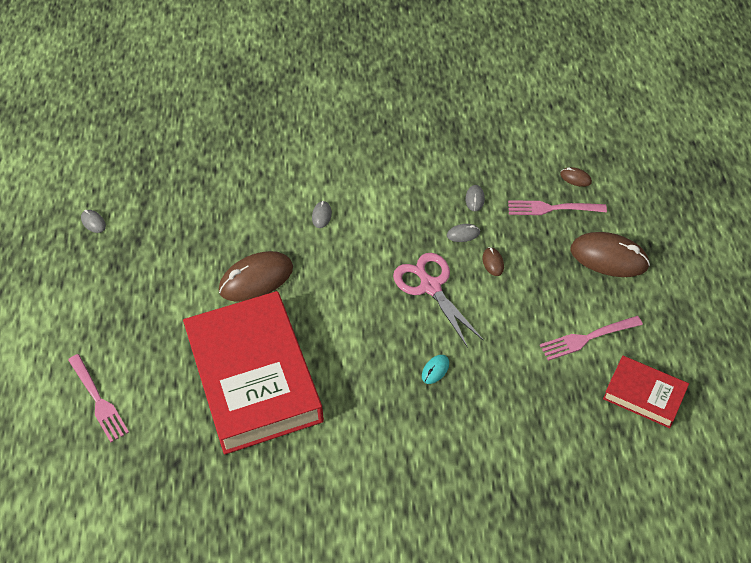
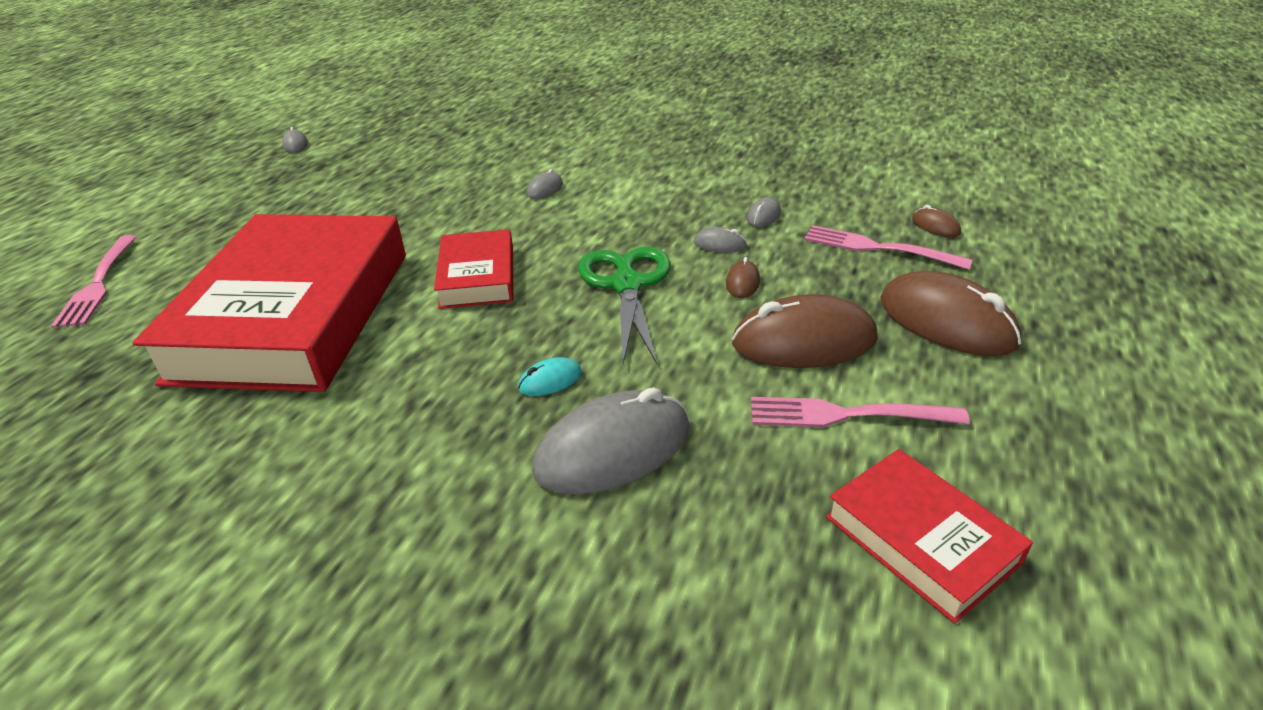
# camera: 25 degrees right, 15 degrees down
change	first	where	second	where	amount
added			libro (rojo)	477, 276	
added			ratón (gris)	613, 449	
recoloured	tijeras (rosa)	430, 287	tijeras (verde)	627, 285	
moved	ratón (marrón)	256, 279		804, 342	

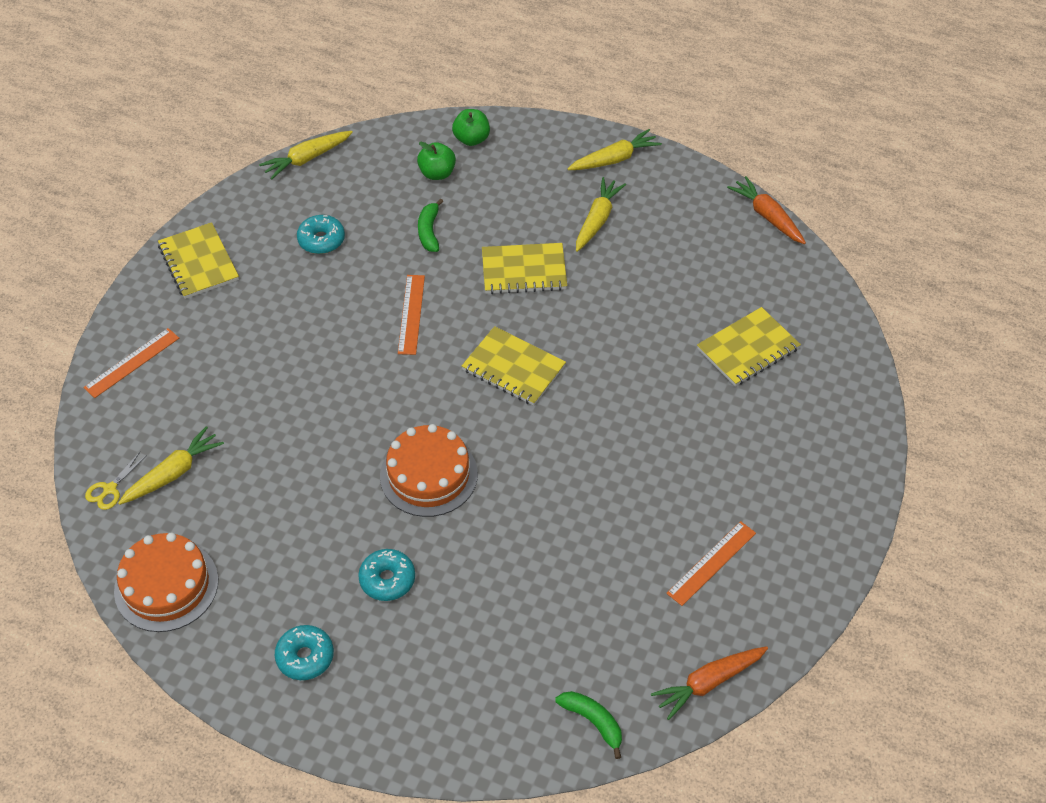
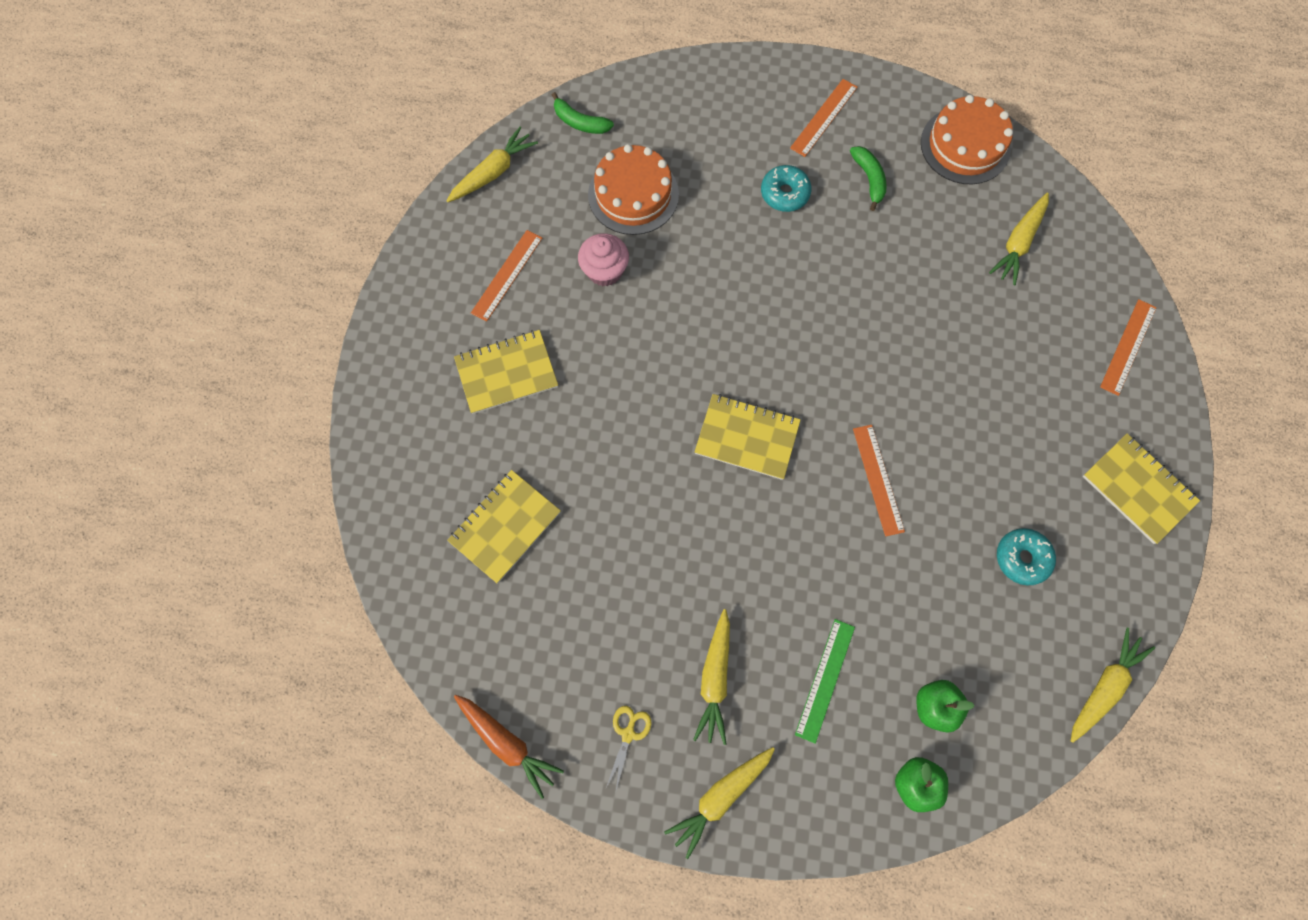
# camera: 165 degrees right, 20 degrees up
change	first	where	second	where	amount
recoloured	zanahoria (naranja)	708, 683	zanahoria (amarillo)	493, 172	
moved	cuaderno (amarillo)	524, 270		507, 373	
added			magdalena (rosa)	605, 271	
moved	tarta (naranja)	428, 475		633, 194	
moved	tijeras (amarillo)	110, 489		628, 734	
replaced	rosquilla (turquesa)	305, 657	regla (naranja)	824, 117	
added			regla (verde)	825, 680	
moved	plátano (verde)	429, 231		869, 179	

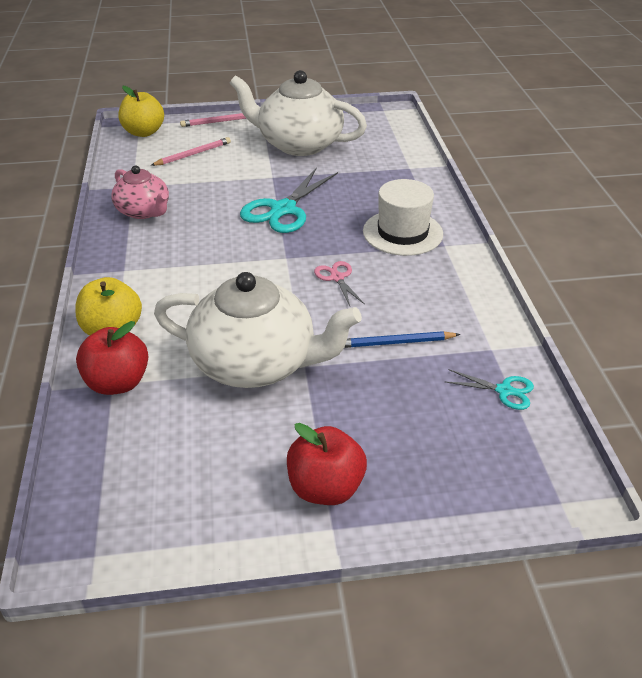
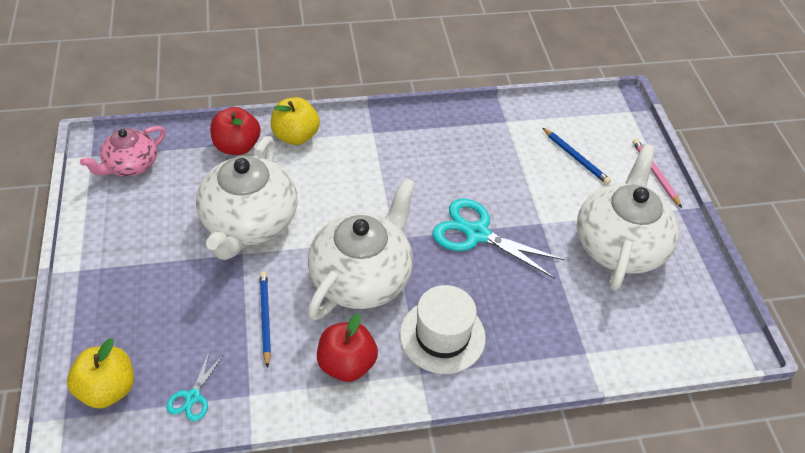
# camera: 85 degrees right, 10 degrees up
change	first	where	second	where	amount
moved	manzana (amarillo)	144, 132		108, 389	
moved	tetera (rosa)	144, 211		131, 165	
replaced	tijeras (rosa)	337, 278	tetera (blanco)	362, 277	
moved	manzana (rojo)	325, 488		347, 364	
recoloured	lápiz (rosa)	193, 154	lápiz (azul)	575, 157	

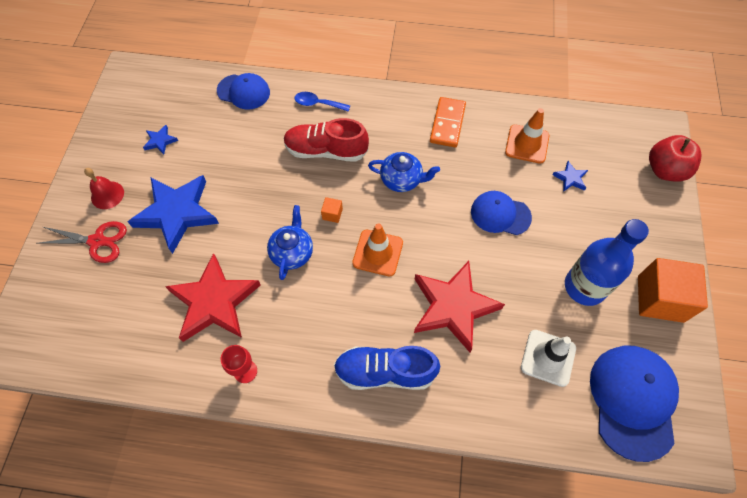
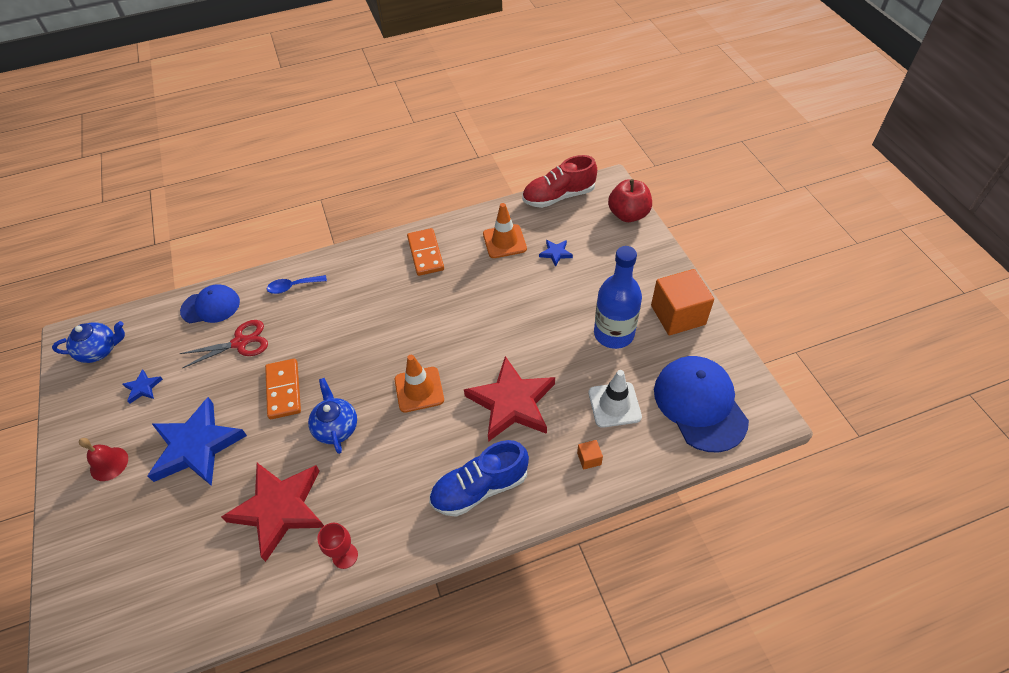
# camera: 25 degrees left, 10 degrees down
change	first	where	second	where	amount
moved	tetera (azul)	402, 180		100, 350	
moved	tijeras (rojo)	97, 241		240, 343	
added			ficha de dominó (naranja)	283, 390	
moved	zapato (rojo)	326, 151		558, 196	
moved	cubo (naranja)	332, 214		589, 459	
removed	gorra (azul)	500, 214			

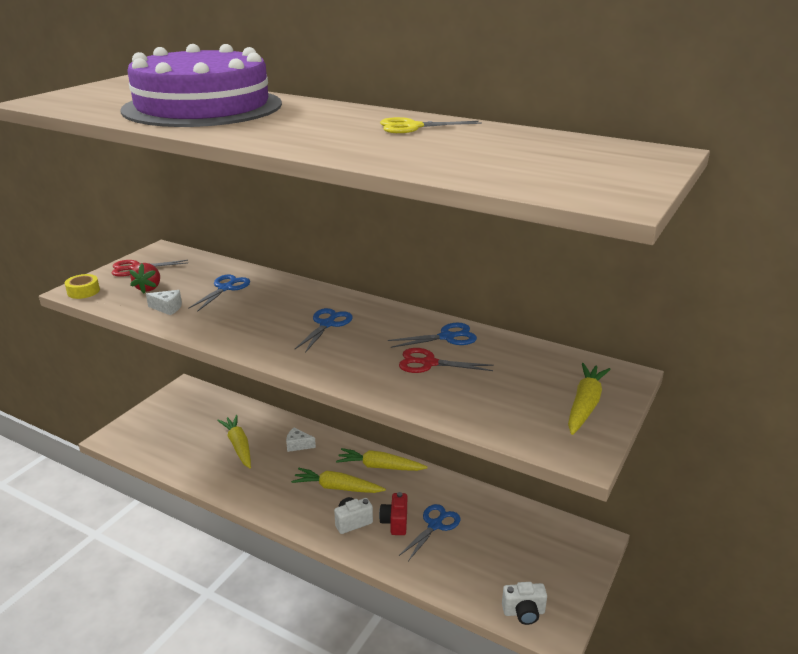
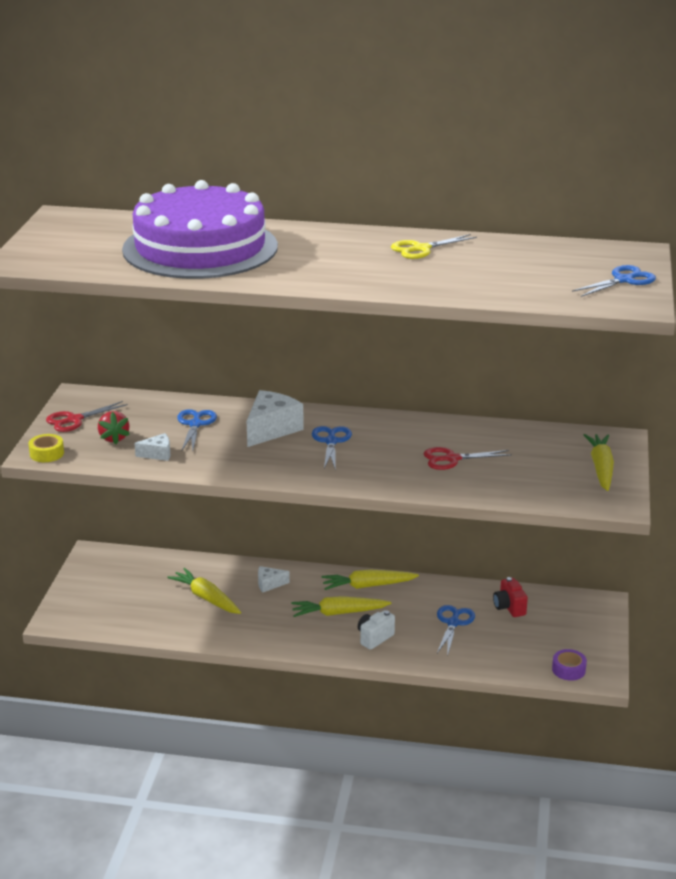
# camera: 20 degrees left, 0 degrees up
change	first	where	second	where	amount
added			queso (blanco)	271, 429	
moved	cámara (rojo)	395, 522		509, 607	
replaced	cámara (blanco)	524, 612	cinta adhesiva (morado)	568, 670	
moved	tijeras (azul)	447, 337		624, 280	

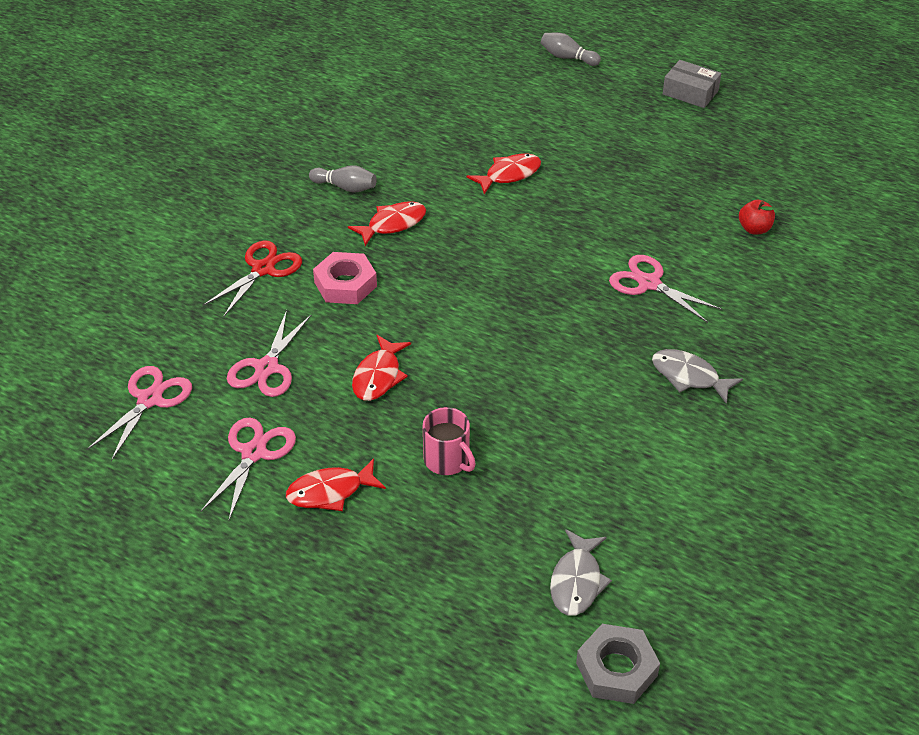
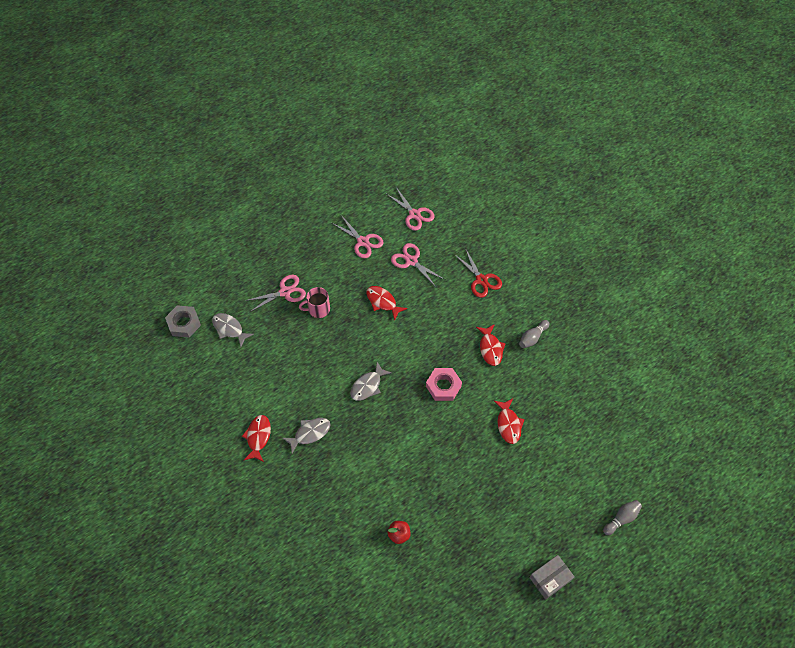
# camera: 115 degrees right, 15 degrees up
change	first	where	second	where	amount
moved	pez (rojo)	330, 492		258, 437	
moved	tijeras (rosa)	649, 283		285, 292	
added			pez (gris)	368, 386	
moved	tuerca (rosa)	345, 284		443, 386	

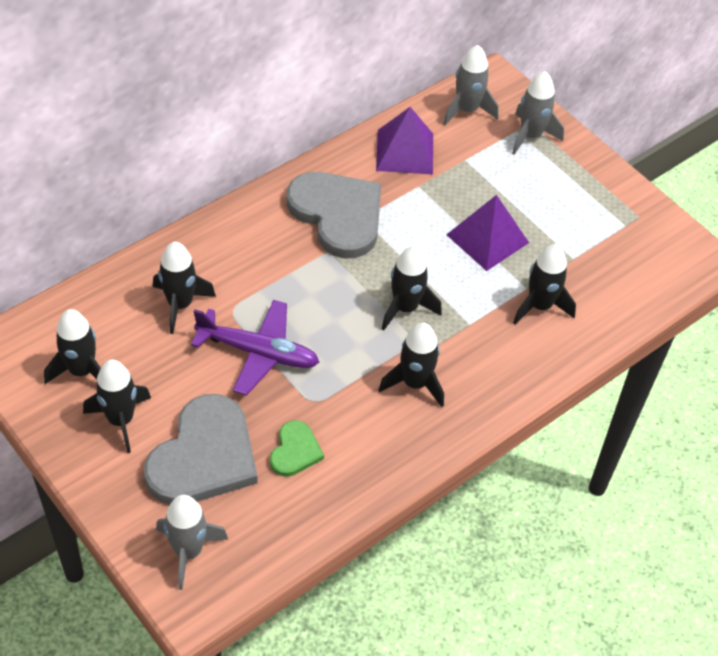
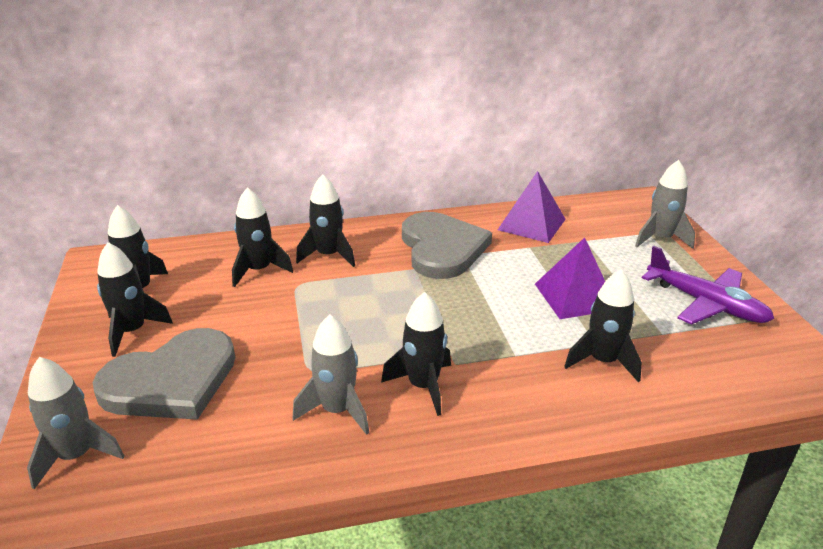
# camera: 30 degrees right, 20 degrees down
change	first	where	second	where	amount
moved	cohete (gris)	467, 110		337, 410	
moved	cohete (negro)	405, 308		328, 255	
moved	avión (morado)	258, 352		705, 303	
removed	corazón (verde)	295, 451			

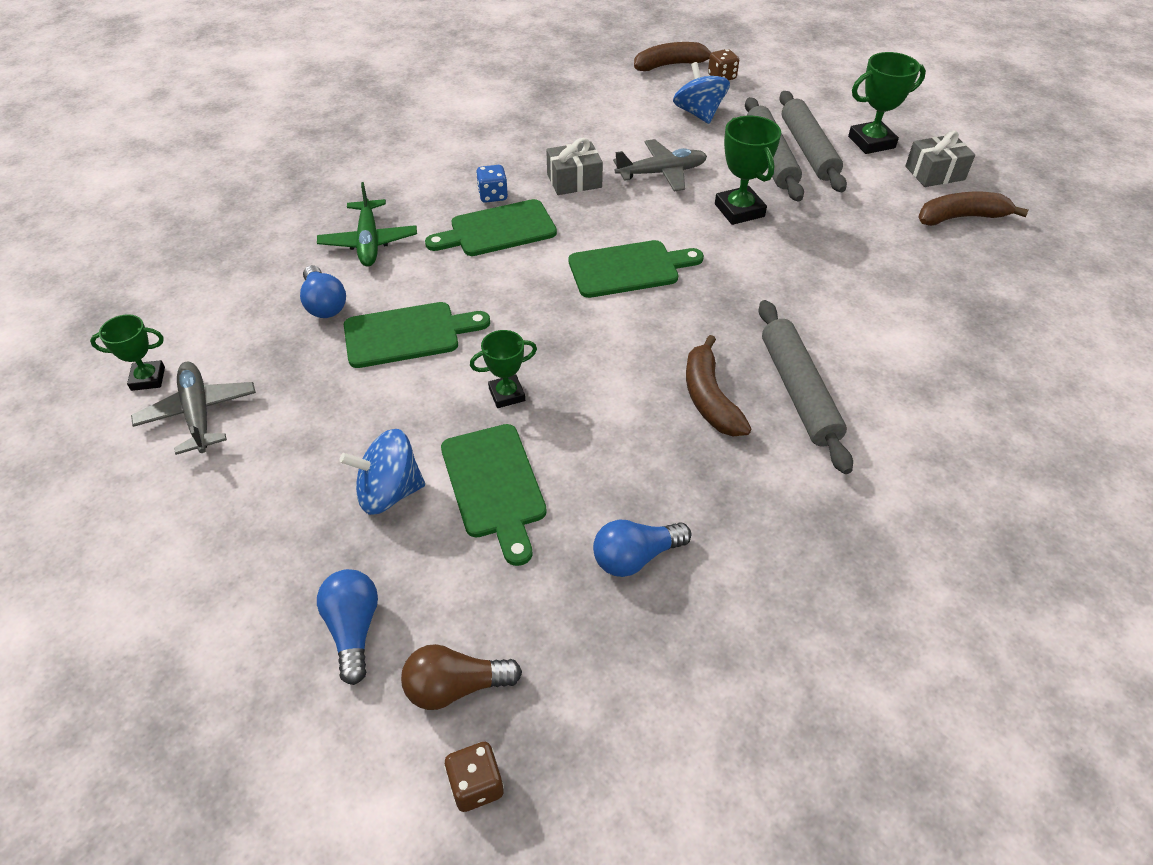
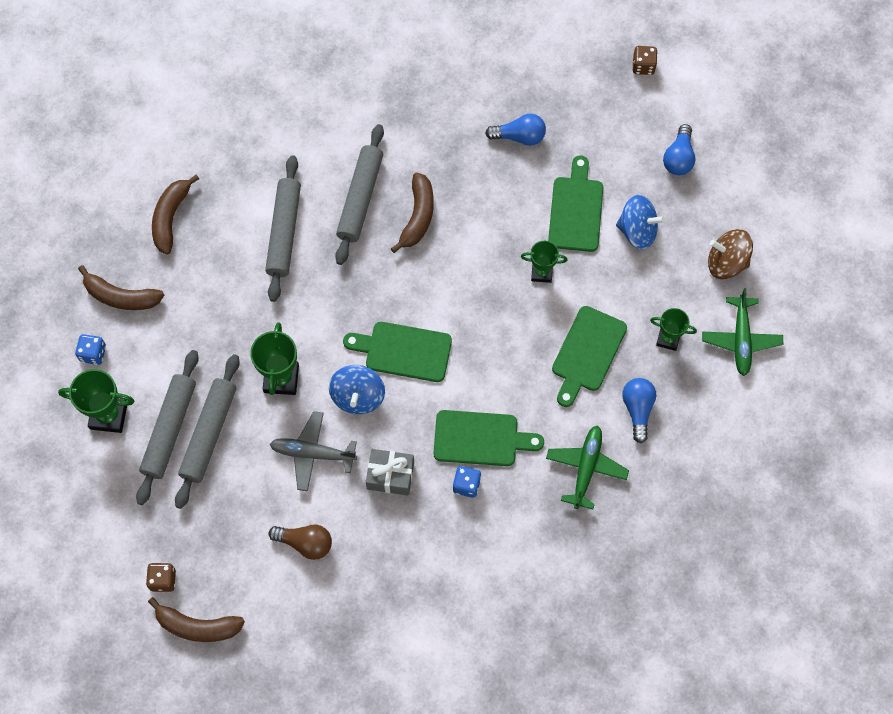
# camera: 155 degrees left, 20 degrees up
change	first	where	second	where	amount
replaced	regalo (gris)	935, 173	dado (azul)	93, 354	
added			plátano (marrón)	171, 218	
added			rodillo (gris)	284, 232	
moved	bombilla (marrón)	456, 687		305, 543	
moved	peonza (azul)	699, 114		358, 396	
turned	tabla de cortar (verde)	408, 334		587, 353	75 degrees counterclockwise
moved	trofeo (verde)	148, 378		668, 339	
recoloured	avión (gris)	198, 413	avión (verde)	741, 339	
added			peonza (marrón)	726, 263	

